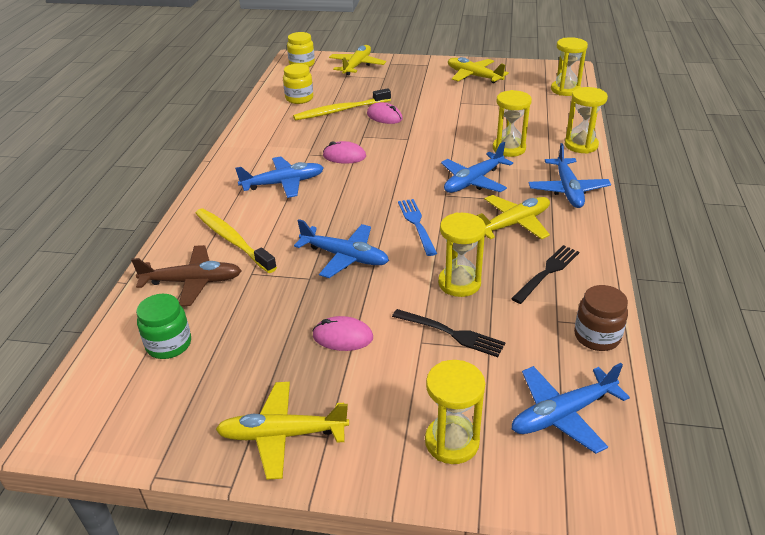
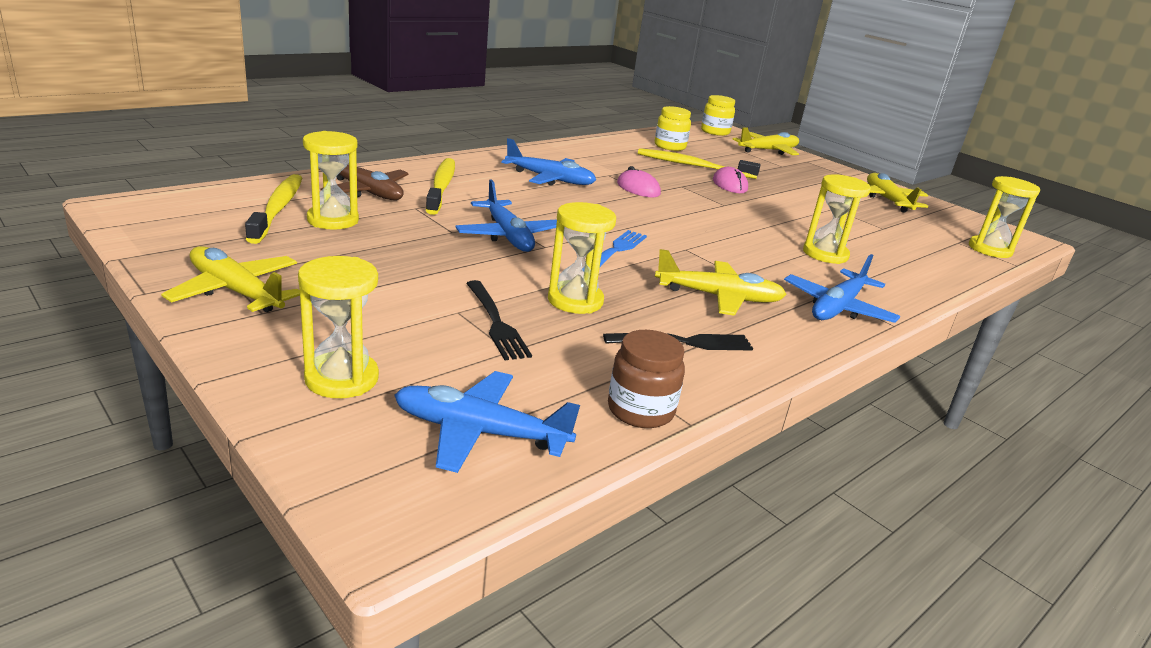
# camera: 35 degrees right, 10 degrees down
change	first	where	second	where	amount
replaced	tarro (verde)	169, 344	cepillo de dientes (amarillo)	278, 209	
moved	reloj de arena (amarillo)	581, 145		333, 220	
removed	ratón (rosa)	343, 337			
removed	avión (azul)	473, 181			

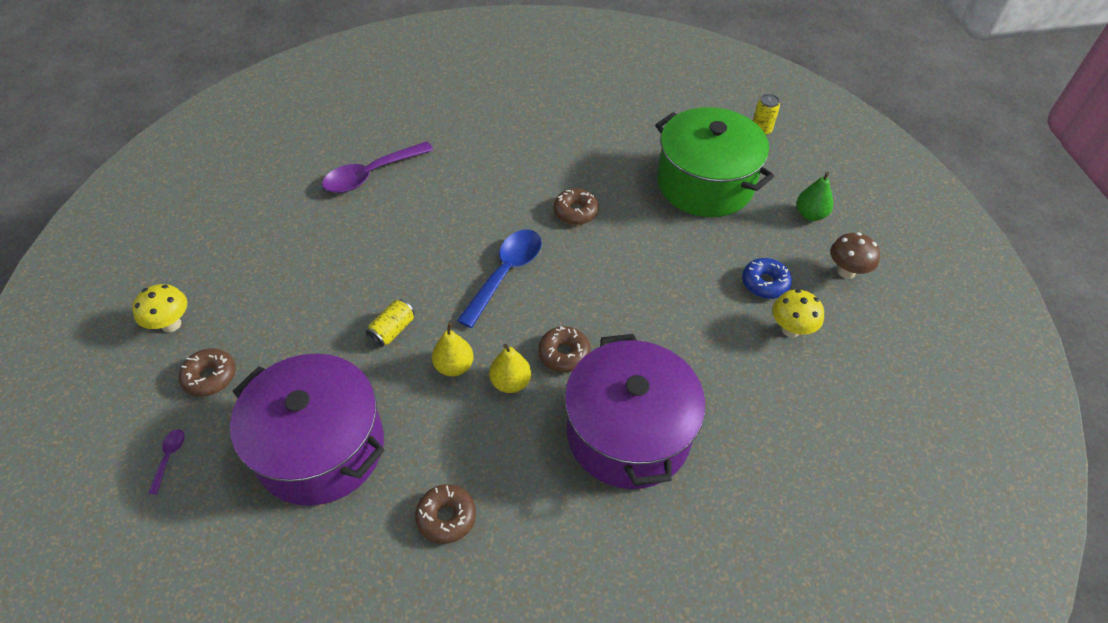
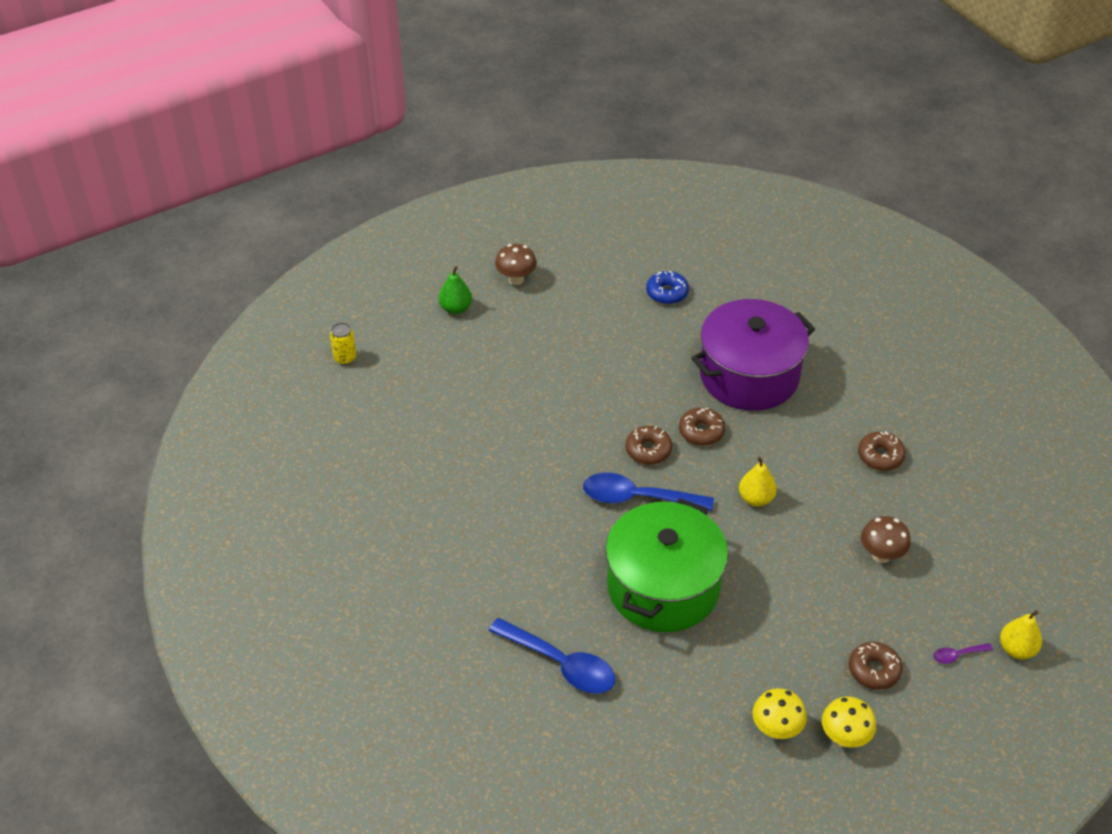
# camera: 110 degrees left, 5 degrees down
change	first	where	second	where	amount
recoloured	cuchara (morado)	371, 174	cuchara (azul)	561, 664	
moved	olla (verde)	705, 184		663, 587	
moved	rosquilla (marrón)	575, 212		648, 450	
moved	rosquilla (azul)	765, 283		667, 293	
moved	seta (amarillo)	790, 329		776, 730	
replaced	olla (morado)	321, 448	seta (marrón)	881, 555	
moved	pera (amarillo)	510, 382		1016, 649	
removed	lata (amarillo)	392, 330			

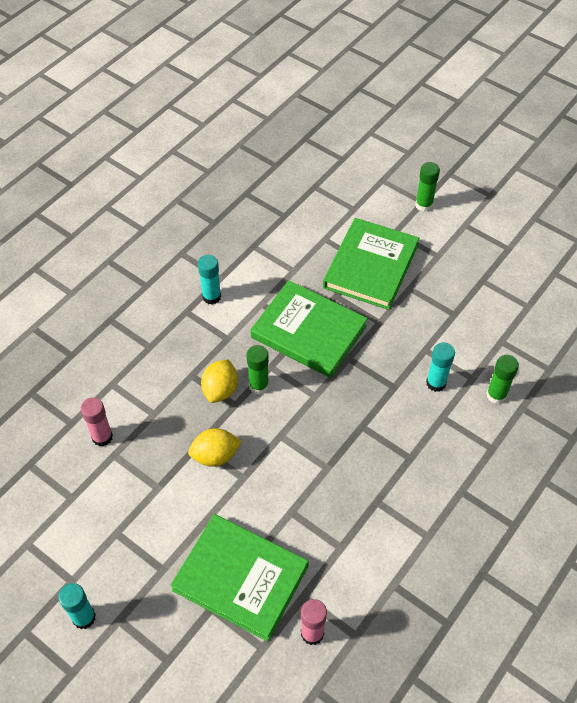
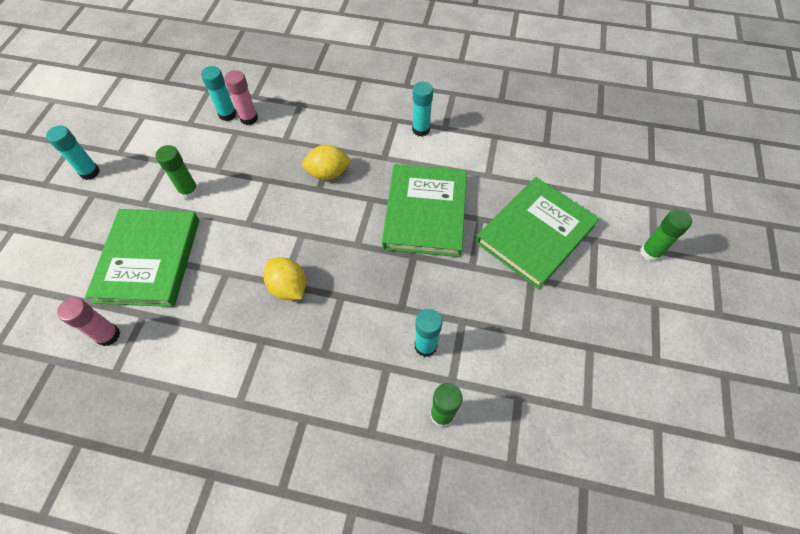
# camera: 65 degrees right, 5 degrees up
change	first	where	second	where	amount
moved	barra de pegamento (verde)	259, 386		189, 191	
added			barra de pegamento (turquesa)	227, 114	
moved	limón (amarillo)	215, 456		288, 287	
turned	libro (verde)	370, 266		535, 234	45 degrees counterclockwise

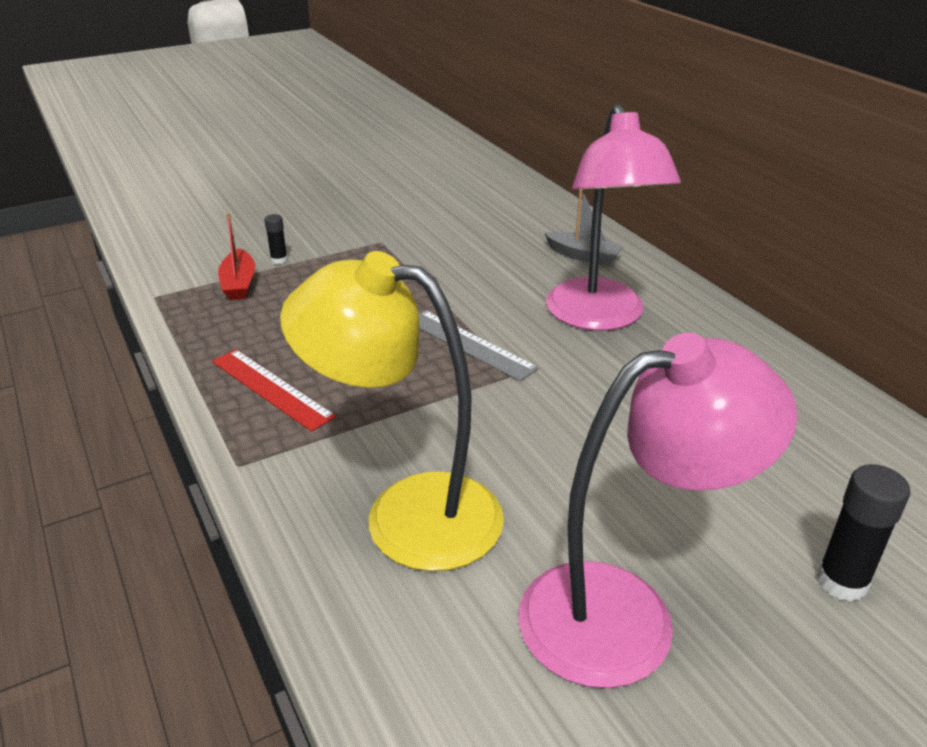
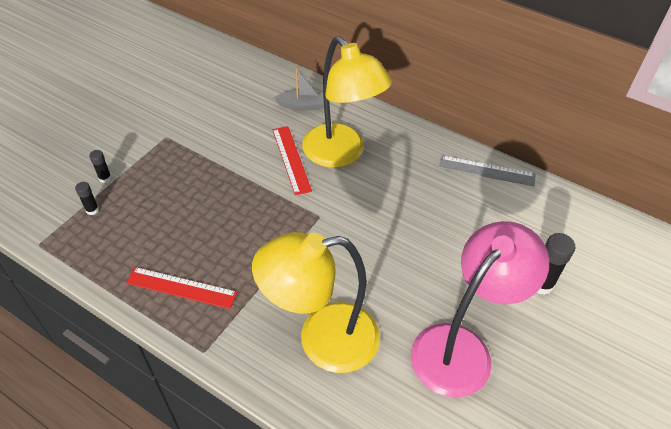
# camera: 30 degrees left, 15 degrees up
change	first	where	second	where	amount
replaced	barco (rojo)	239, 284	barra de pegamento (negro)	92, 210	
added			regla (rojo)	291, 159	
recoloured	lámpara (rosa)	599, 317	lámpara (amarillo)	341, 154	
moved	regla (gris)	469, 344		486, 171	

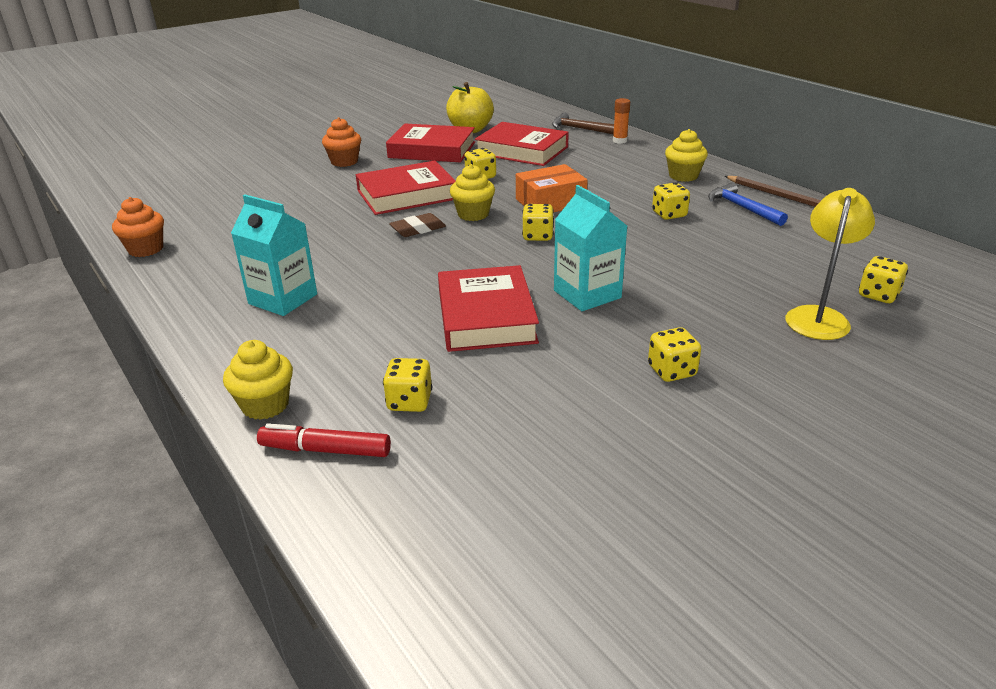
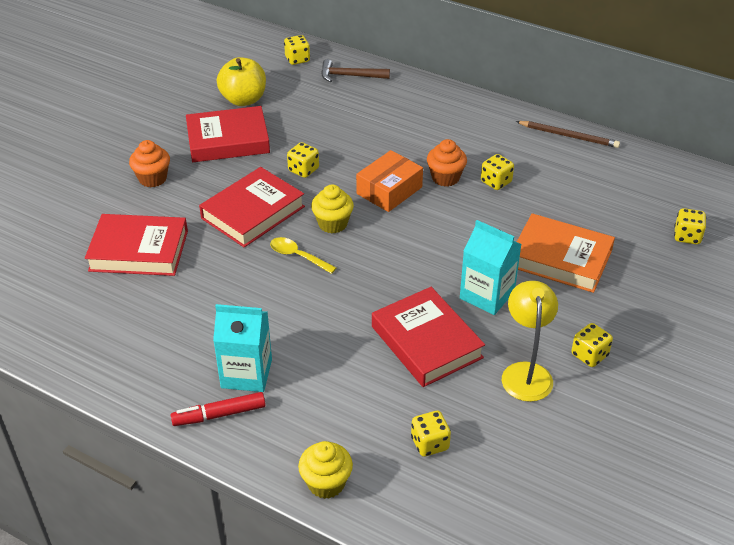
# camera: 25 degrees left, 10 degrees up
change	first	where	second	where	amount
moved	libro (rojo)	522, 150		139, 250	
moved	rotulador (rojo)	325, 450		219, 414	
replaced	goma de borrar (marrón)	418, 229	cuchara (amarillo)	298, 256	
moved	dado (amarillo)	537, 236		297, 59	
moved	magdalena (naranja)	146, 249		445, 178	
moved	lámpara (amarillo)	818, 316		525, 372	
added			libro (naranja)	560, 258	
removed	barra de pegamento (naranja)	619, 141			
removed	magdalena (amarillo)	683, 176			
removed	martillo (azul)	742, 207			

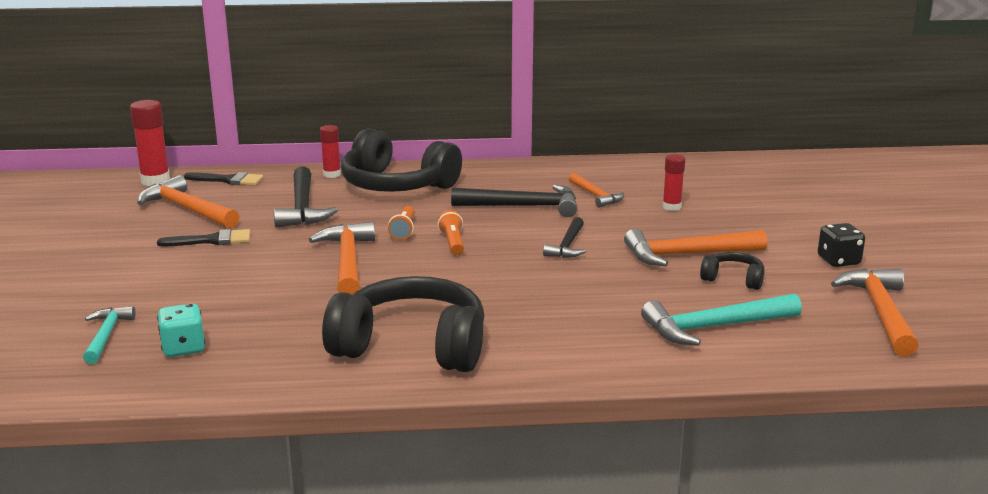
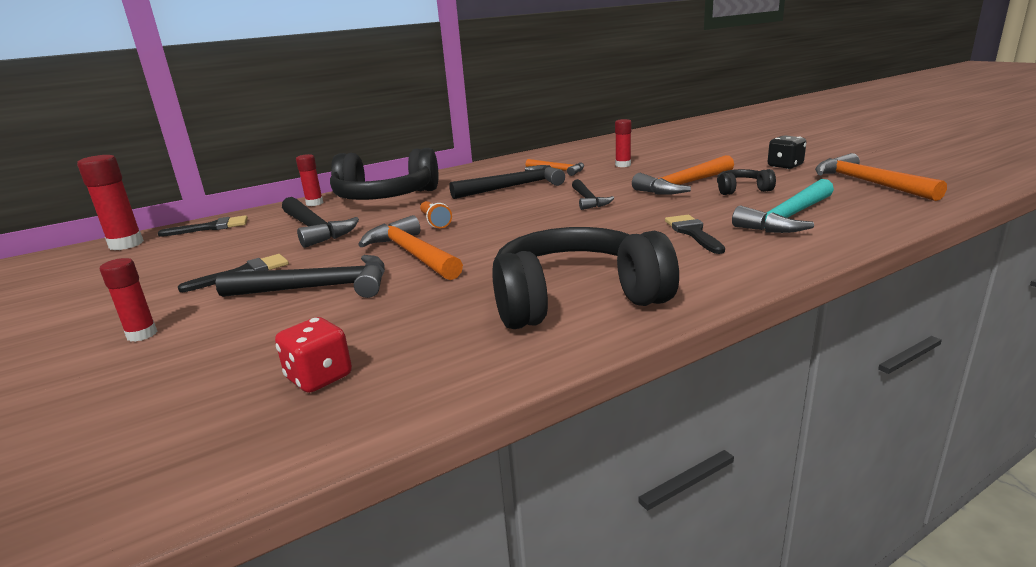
# camera: 25 degrees left, 0 degrees up
change	first	where	second	where	amount
added			barra de pegamento (rojo)	142, 334	
added			martillo (negro)	318, 288	
recoloured	dado (turquesa)	183, 348	dado (rojo)	319, 377	
added			pincel (negro)	693, 233	
removed	martillo (turquesa)	106, 335			
removed	martillo (naranja)	187, 209			
removed	lámpara de mano (naranja)	452, 242			

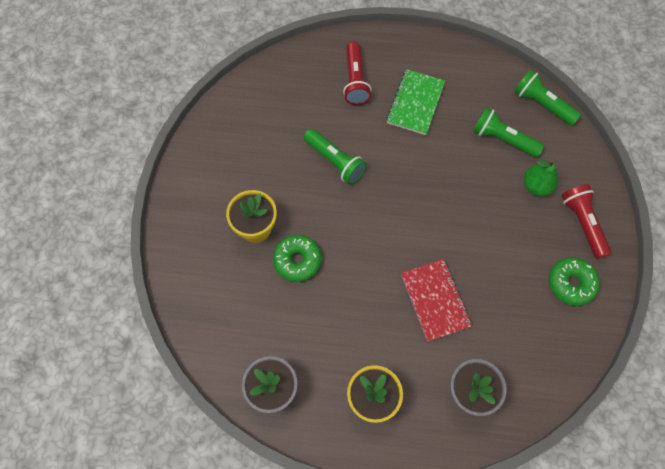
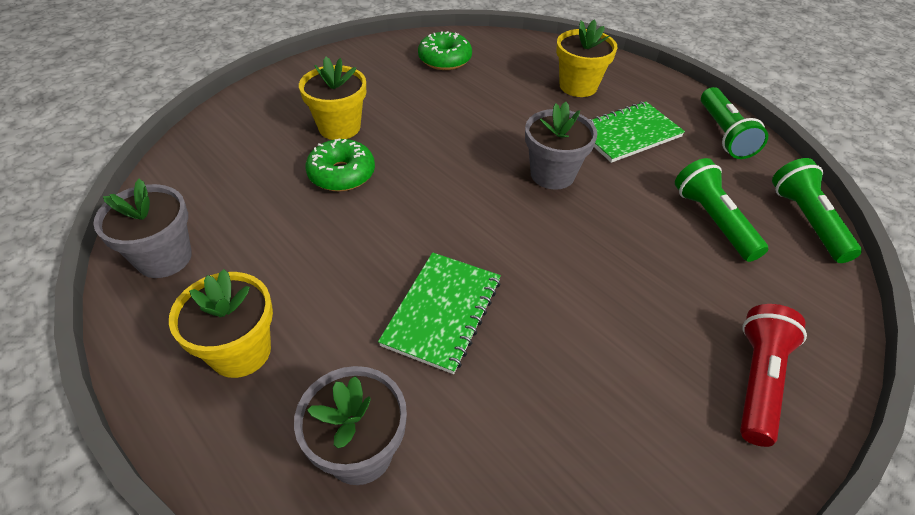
# camera: 40 degrees right, 20 degrees down
change	first	where	second	where	amount
recoloured	cuaderno (rojo)	435, 300	cuaderno (verde)	442, 312	
moved	rosquilla (verde)	571, 283		445, 59	
added			maceta (gris)	552, 174	
replaced	lámpara de mano (rojo)	355, 81	maceta (amarillo)	578, 86	
moved	lámpara de mano (verde)	335, 162		723, 134	
removed	pera (verde)	536, 186			

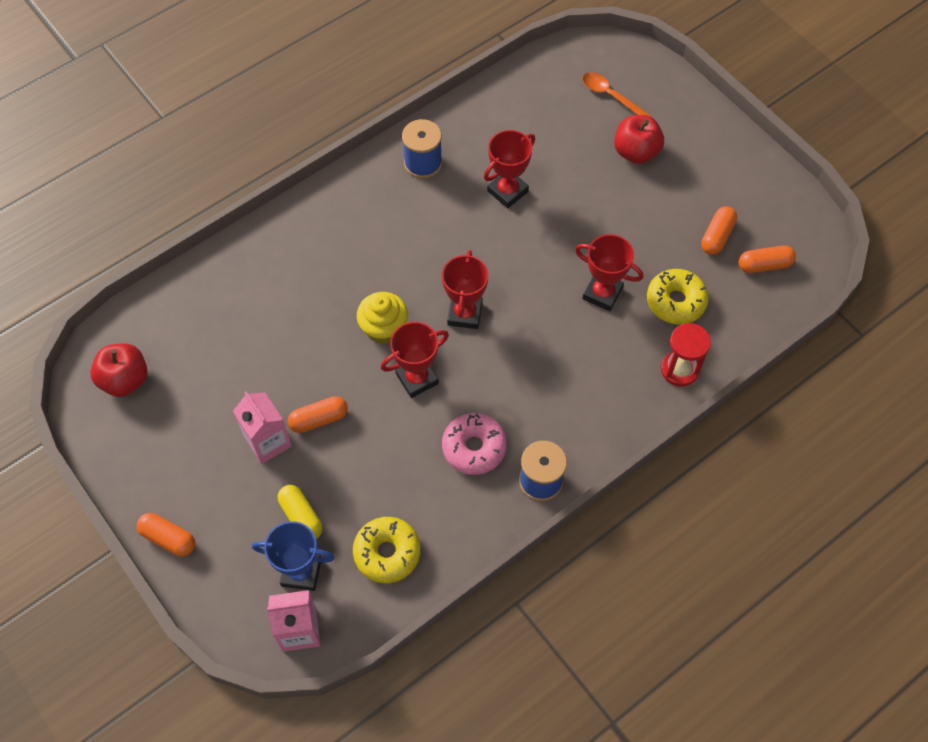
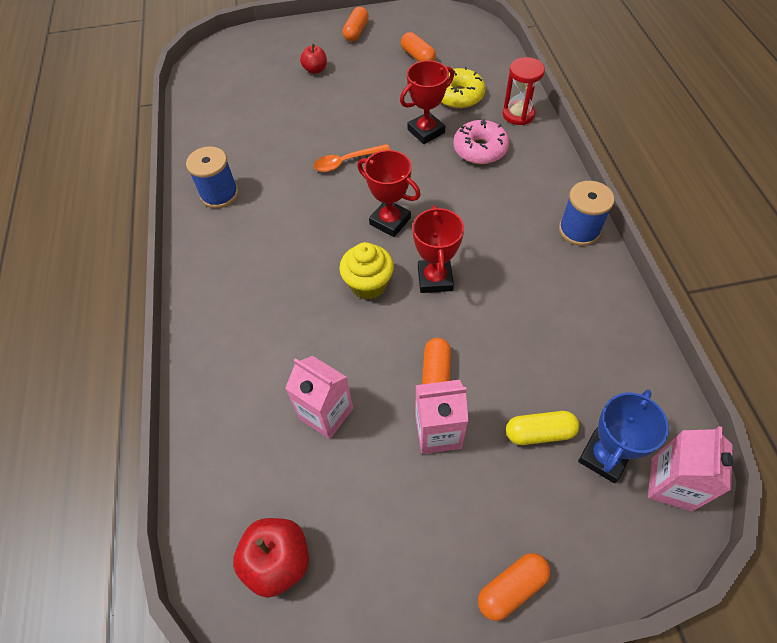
# camera: 60 degrees left, 5 degrees down
change	first	where	second	where	amount
added			cartón de leche (rosa)	326, 413	
resized	manzana (rojo)	636, 152		315, 70	x0.63
moved	cuchara (naranja)	610, 96		346, 162	
moved	cápsula (naranja)	764, 265		356, 32	
moved	rosquilla (rosa)	474, 448		480, 149	
removed	rosquilla (amarillo)	387, 553			
removed	trofeo (rojo)	507, 191			

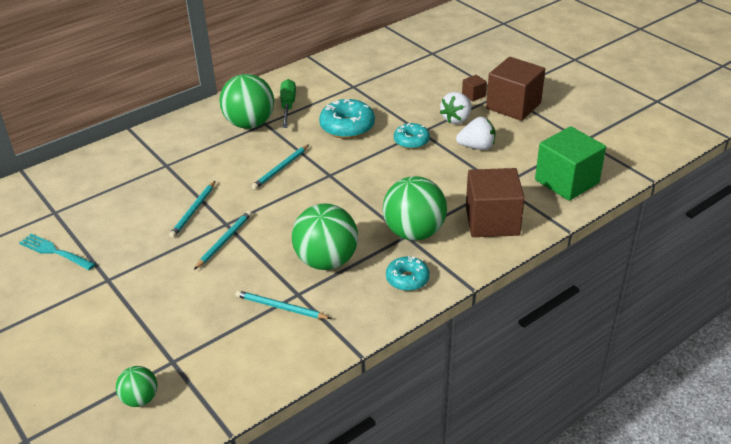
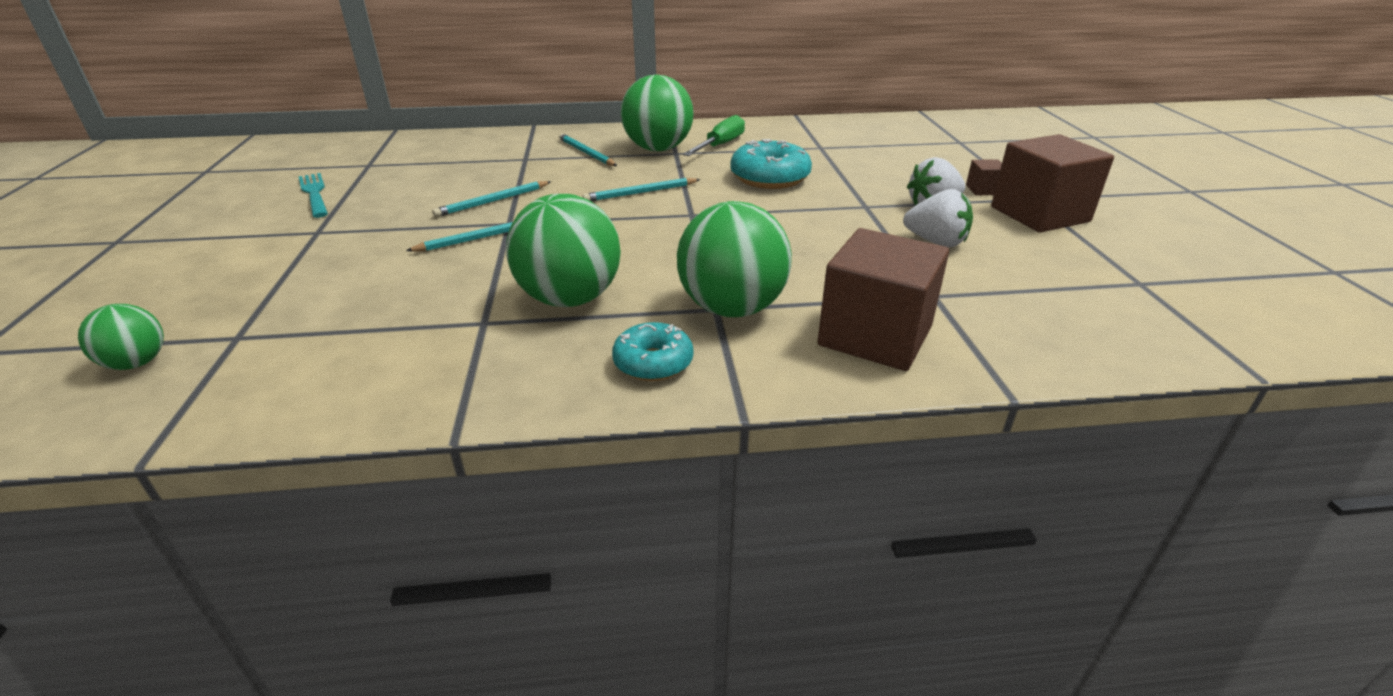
# camera: 30 degrees right, 5 degrees down
change	first	where	second	where	amount
moved	lápiz (turquesa)	281, 307		586, 153	
removed	rosquilla (turquesa)	411, 141			
removed	cubo (verde)	566, 181			

